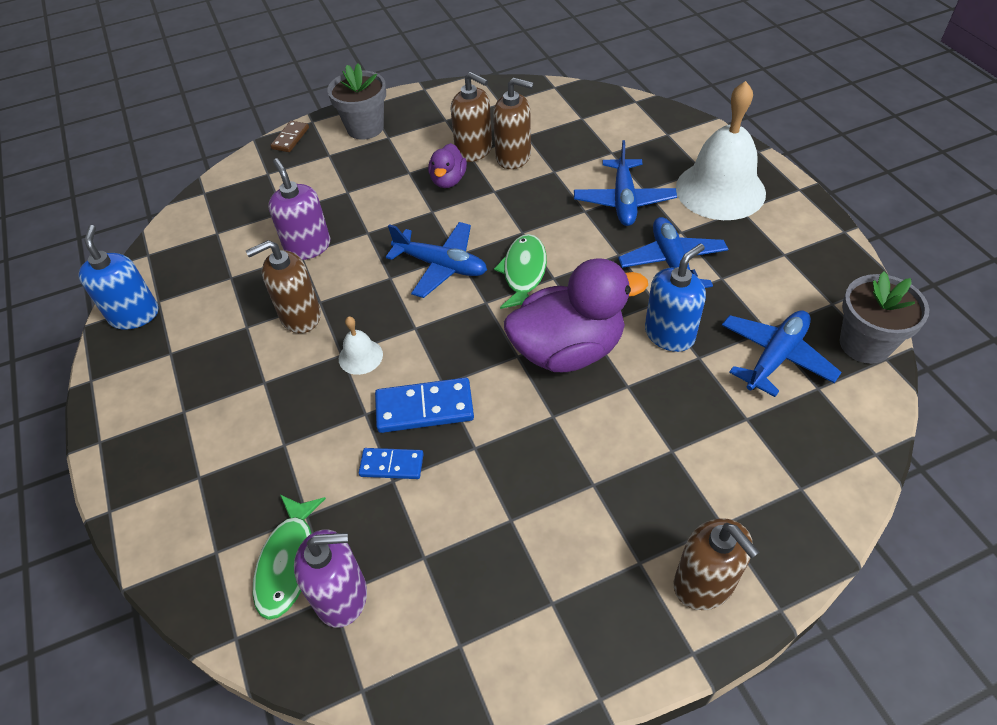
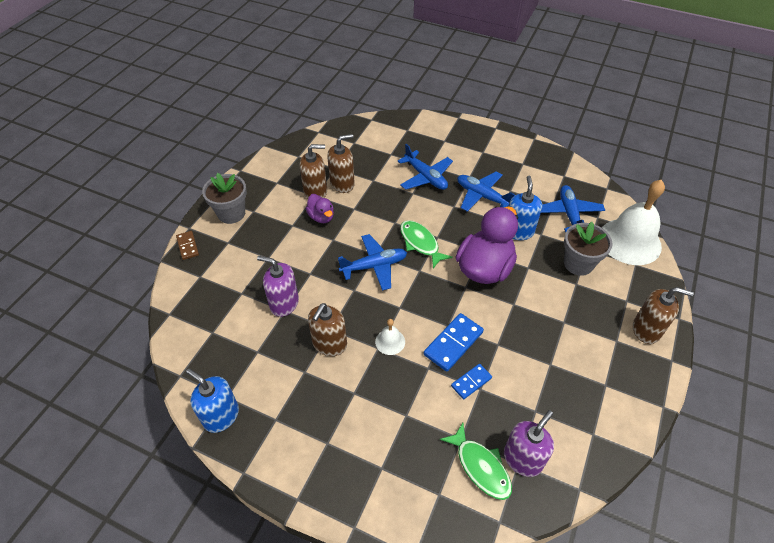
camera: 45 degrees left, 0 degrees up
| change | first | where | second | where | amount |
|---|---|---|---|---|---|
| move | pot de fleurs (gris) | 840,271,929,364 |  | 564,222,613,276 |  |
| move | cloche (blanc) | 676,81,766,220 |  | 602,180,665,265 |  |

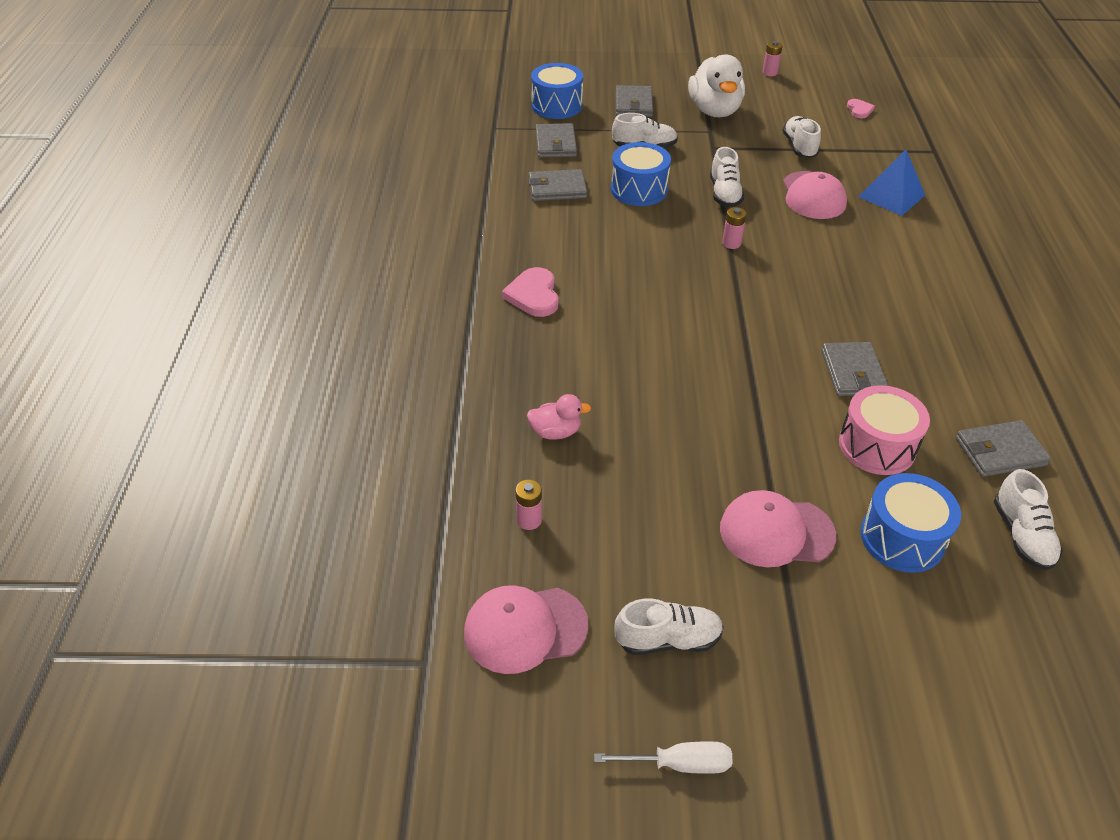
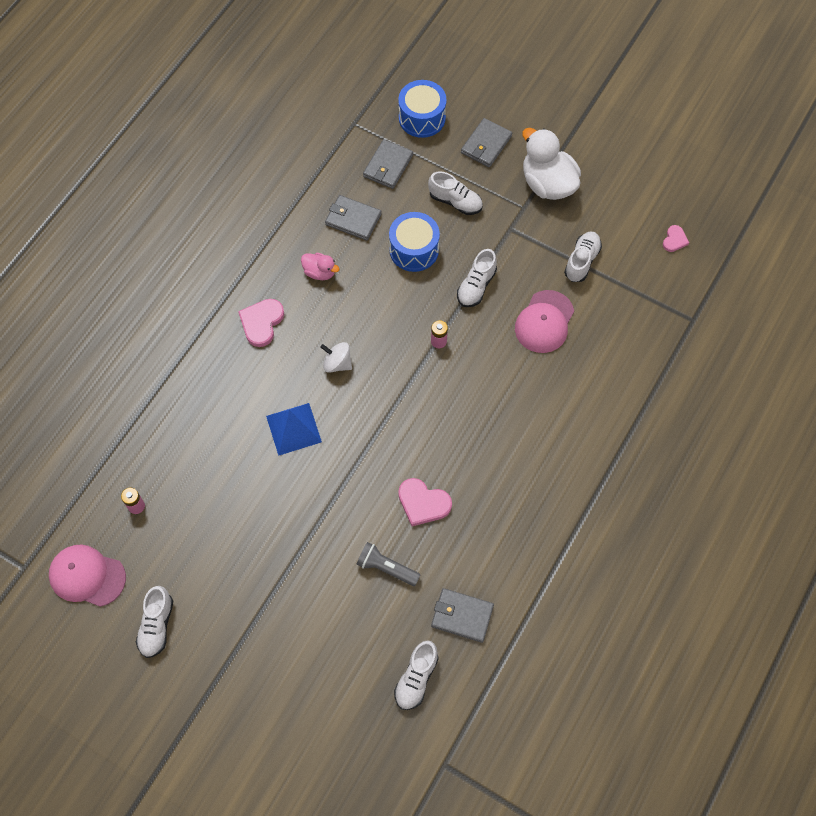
camera: 30 degrees right, 20 degrees up
| change | first | where | second | where | amount |
|---|---|---|---|---|---|
| rotate | chaussure (blanc) | 614,598,724,655 |  | 136,586,173,658 | 75 degrees clockwise |
| move | pyramide (bleu) | 858,149,925,216 |  | 266,403,322,456 |  |
| move | canard (rose) | 527,394,591,440 |  | 301,253,340,280 |  |
| insert |  |  | toupie (blanc) | 321,342,352,373 |  |
| replace | tambour (rose) | 839,385,930,475 | lampe de poche (gris) | 356,542,420,586 |  |
| replace | portefeuille (gris) | 822,342,888,396 | cœur (rose) | 398,478,452,526 |  |
| rotate | canard (blanc) | 688,54,745,117 |  | 523,128,581,200 | 120 degrees clockwise |
| delete | tournevis (blanc) | 594,742,733,774 |  |  |  |
| delete | casquette (rose) | 720,490,836,567 |  |  |  |
| delete | pile (rose) | 762,41,783,76 |  |  |  |
| delete | tambour (bleu) | 860,473,961,573 |  |  |  |

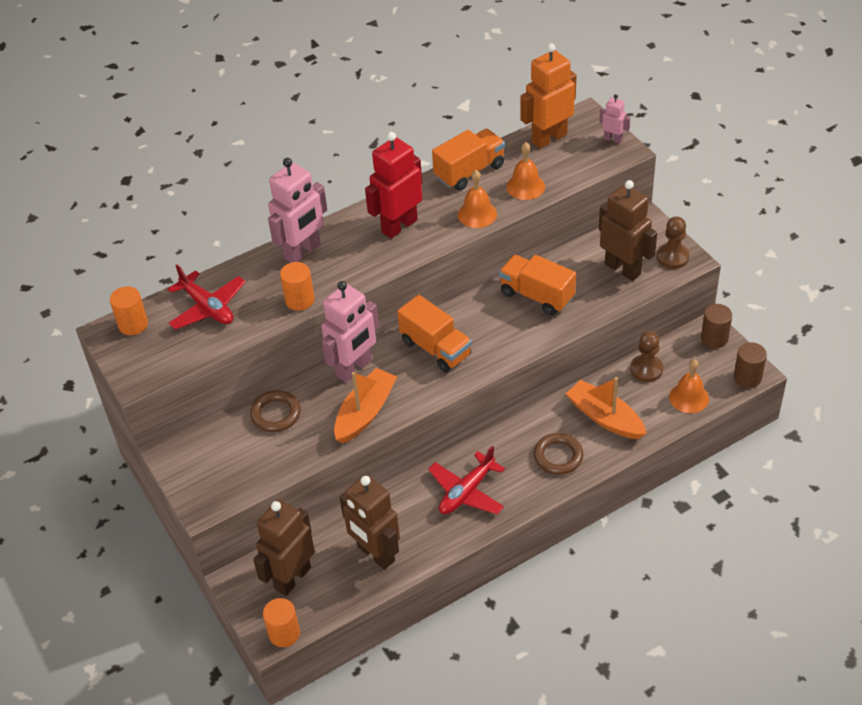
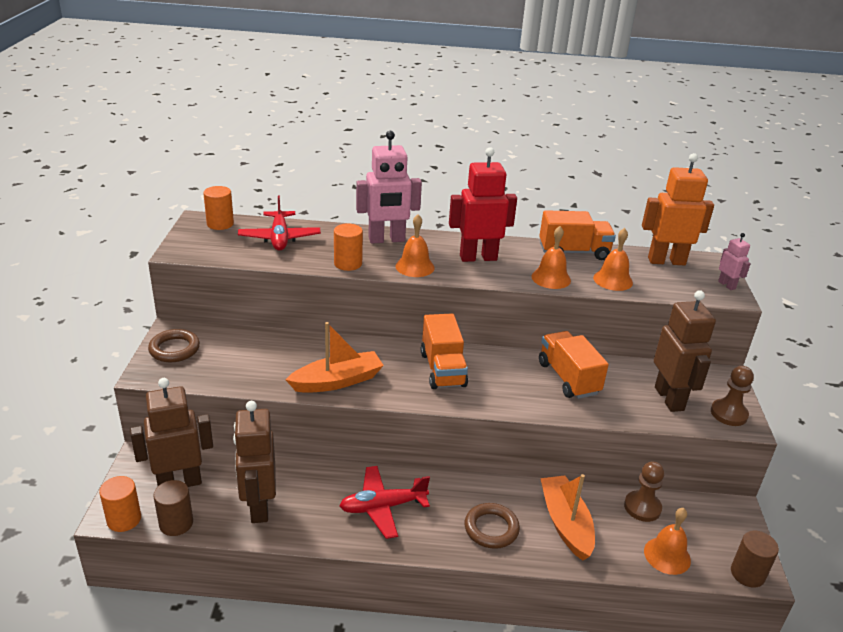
camera: 30 degrees right, 15 degrees down
| change | first | where | second | where | amount |
|---|---|---|---|---|---|
| move | anneau (marron) | 250,390,301,432 |  | 148,329,200,362 |  |
| move | cylindre (marron) | 701,304,732,348 |  | 153,480,193,536 |  |
| insert |  |  | cloche (orange) | 396,214,435,277 |  |
| delete | robot (rose) | 321,281,379,382 |  |  |  |

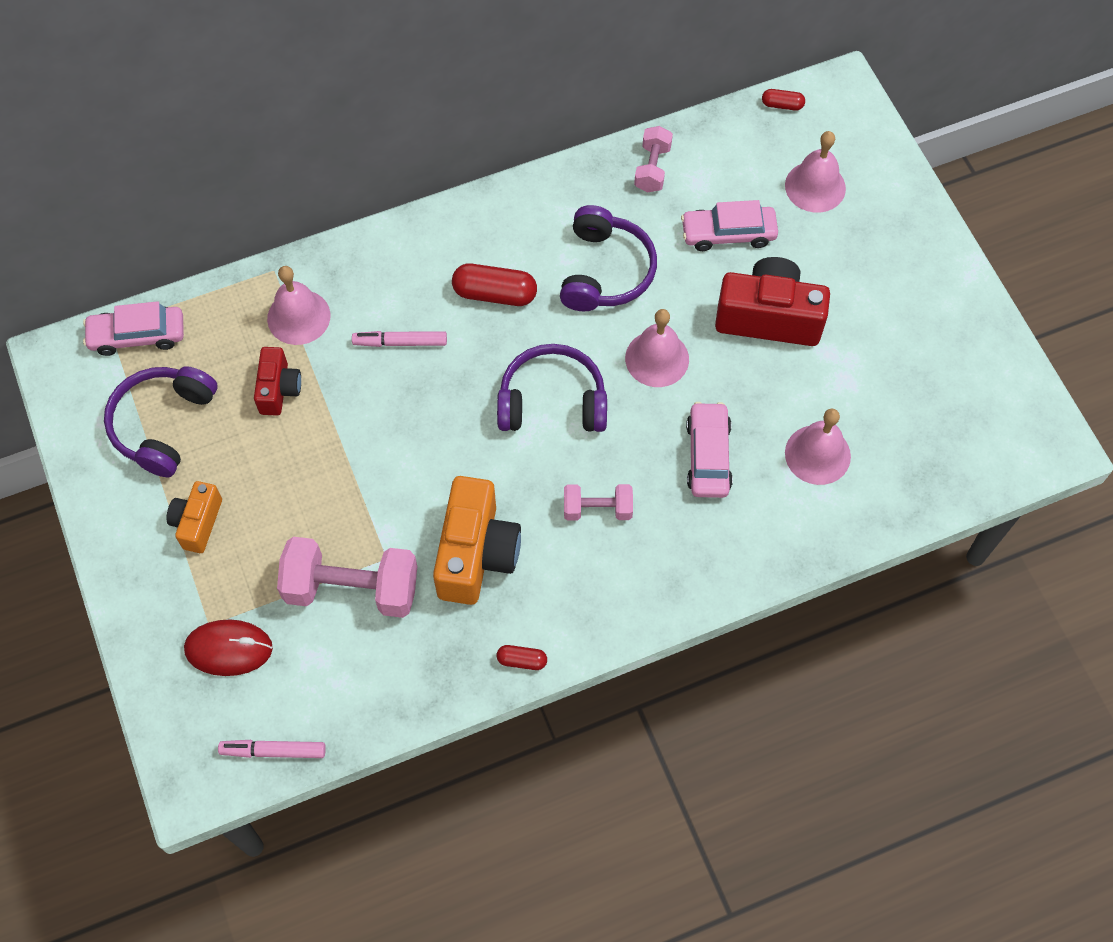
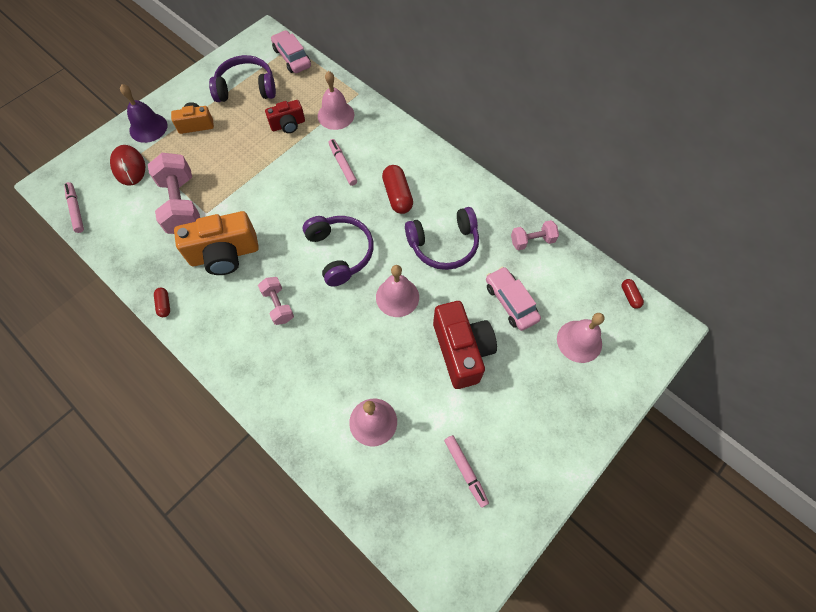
camera: 65 degrees right, 0 degrees up
| change | first | where | second | where | amount |
|---|---|---|---|---|---|
| insert |  |  | cloche (violet) | 120,84,167,143 |  |
| insert |  |  | feutre (rose) | 444,435,489,508 |  |
| delete | voiture (rose) | 686,402,733,498 |  |  |  |

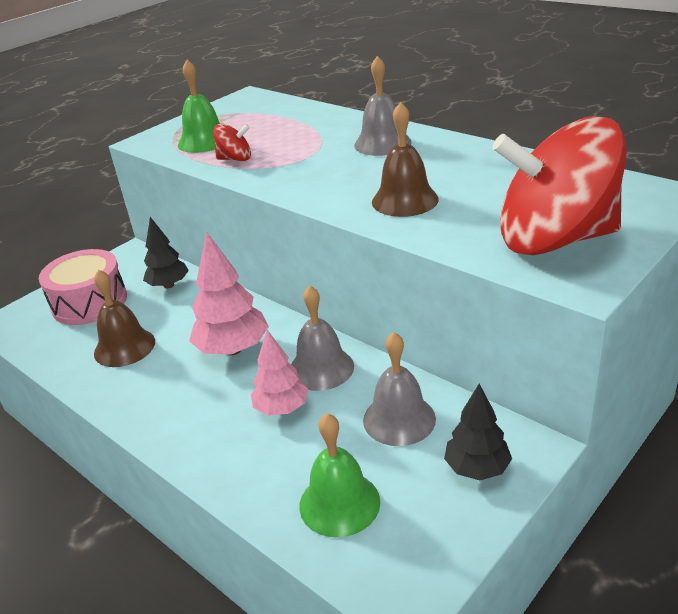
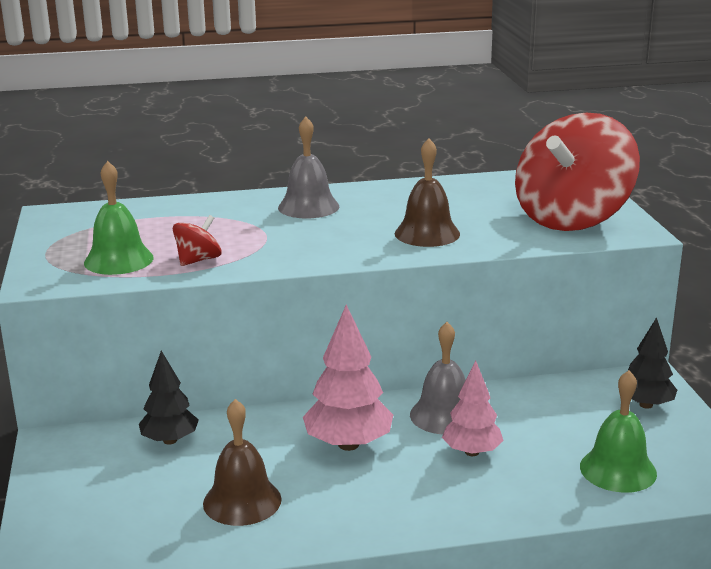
camera: 55 degrees left, 10 degrees down
| change | first | where | second | where | amount |
|---|---|---|---|---|---|
| delete | tambour (rose) | 39,249,127,325 |  |  |  |
| delete | cloche (gris) | 363,332,436,446 |  |  |  |

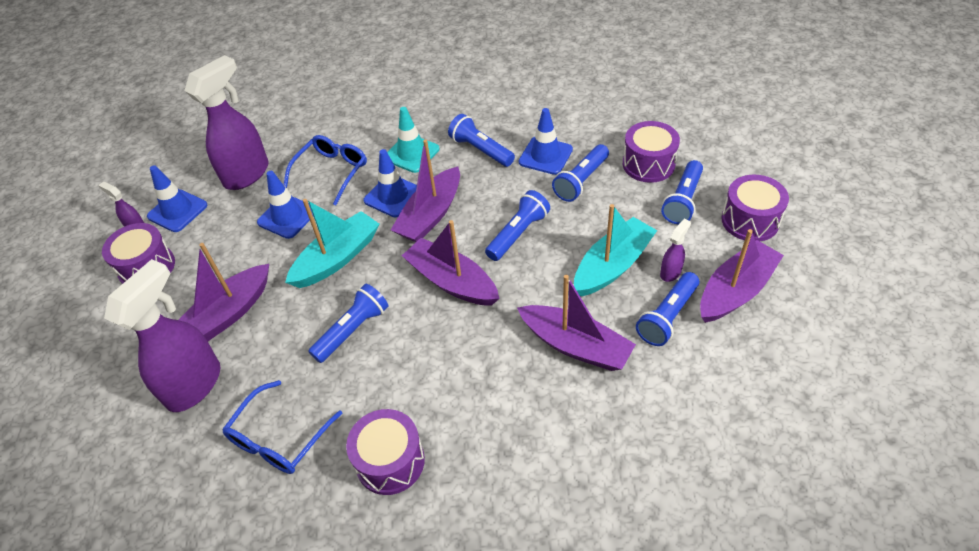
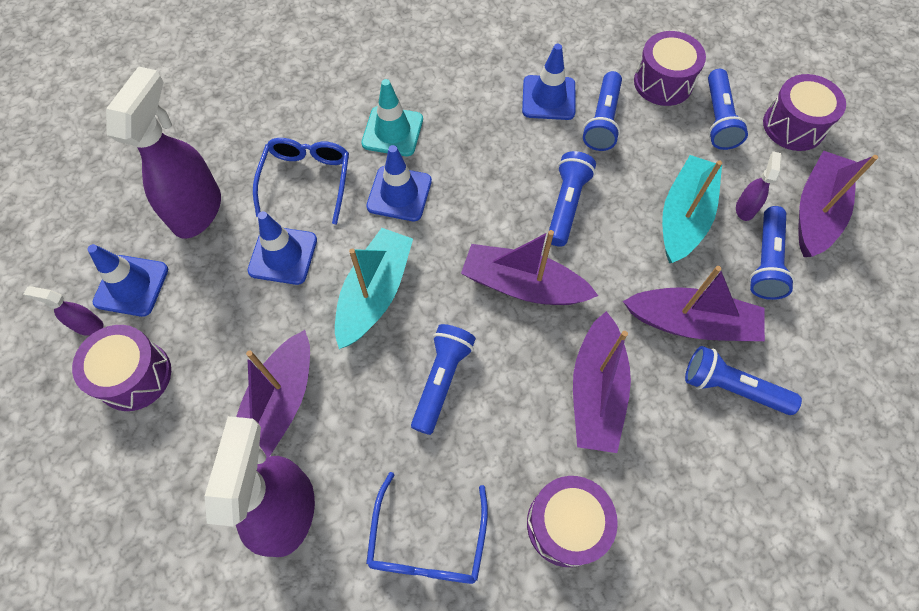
camera: 25 degrees left, 15 degrees up
| change | first | where | second | where | amount |
|---|---|---|---|---|---|
| move | bateau (violet) | 391,140,460,242 |  | 573,311,631,453 |  |
| move | lampe de poche (bleu) | 448,114,515,167 |  | 685,346,802,415 |  |

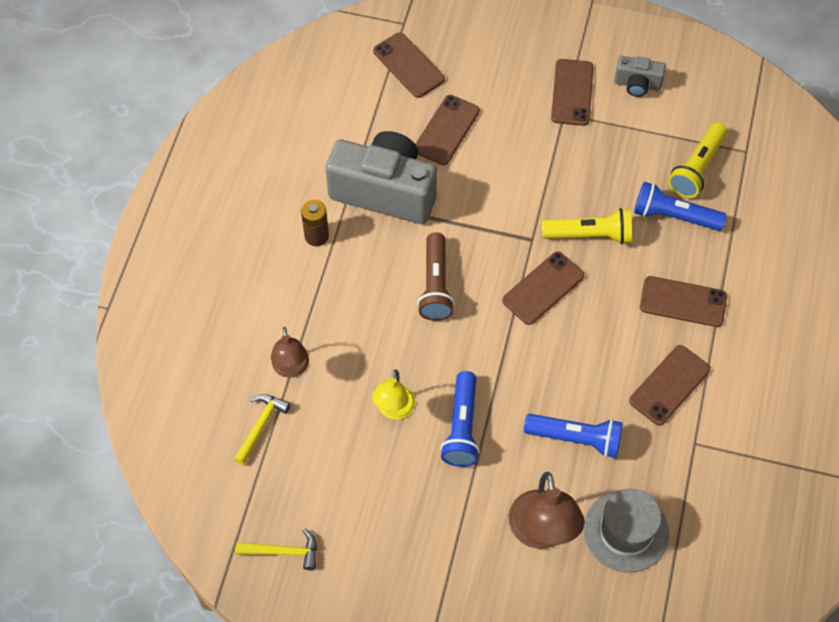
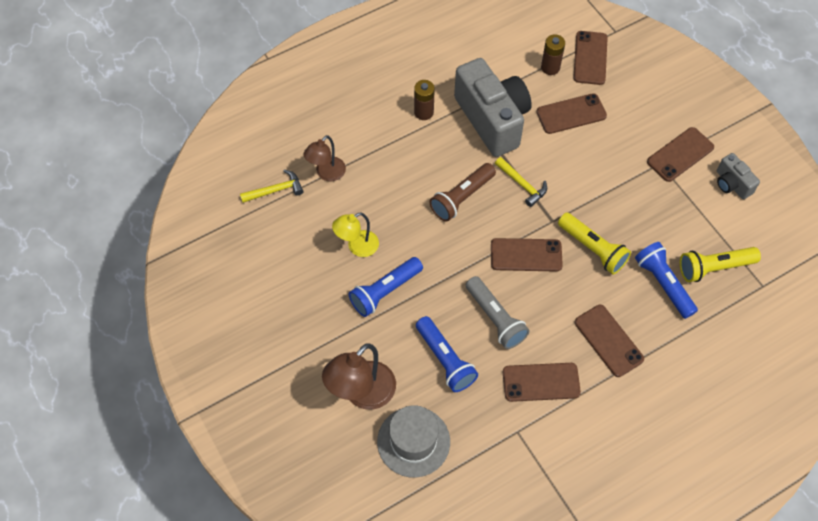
camera: 45 degrees right, 0 degrees up
| change | first | where | second | where | amount |
|---|---|---|---|---|---|
| insert |  |  | lampe de poche (gris) | 466,276,529,349 |  |
| move | marteau (jaune) | 236,528,317,570 |  | 495,157,547,207 |  |
| insert |  |  | pile (marron) | 541,34,565,75 |  |

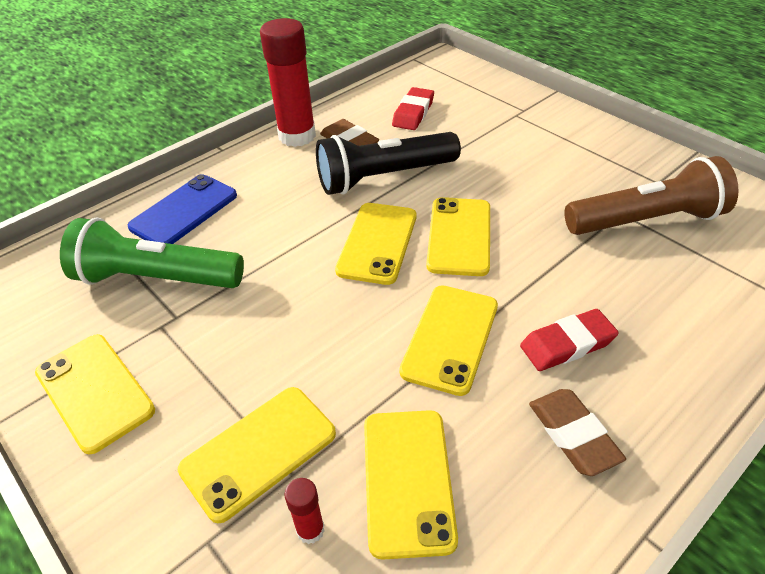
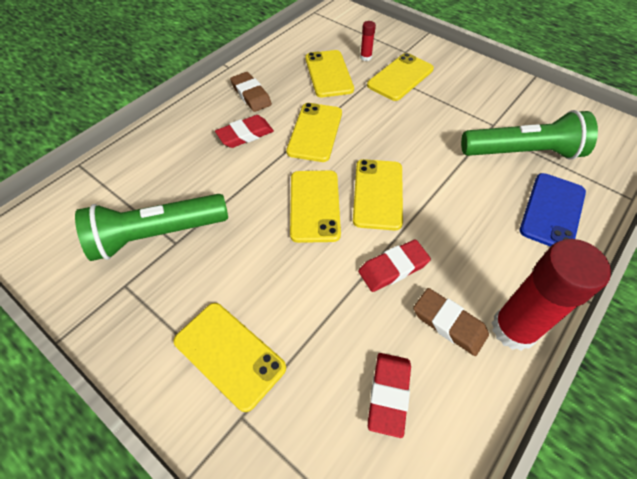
camera: 170 degrees right, 10 degrees up
| change | first | where | second | where | amount |
|---|---|---|---|---|---|
| recolor | lampe de poche (marron) | 564,156,739,235 | lampe de poche (vert) | 75,194,228,261 |  |
| move | téléphone (jaune) | 35,334,155,454 |  | 174,303,286,412 |  |
| replace | lampe de poche (noir) | 316,132,461,195 | gomme (rouge) | 358,239,431,292 |  |

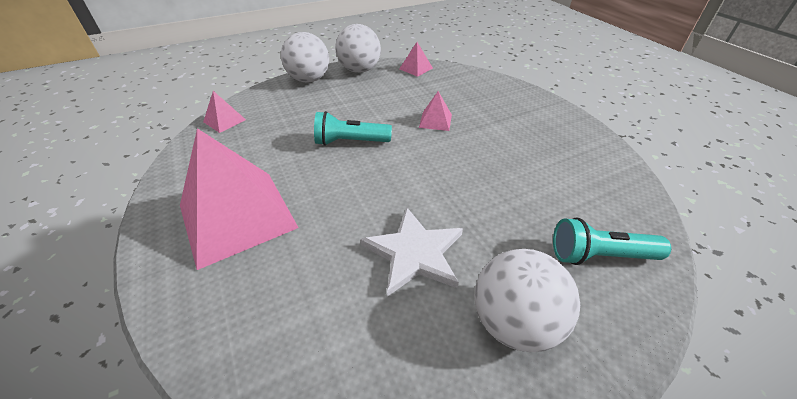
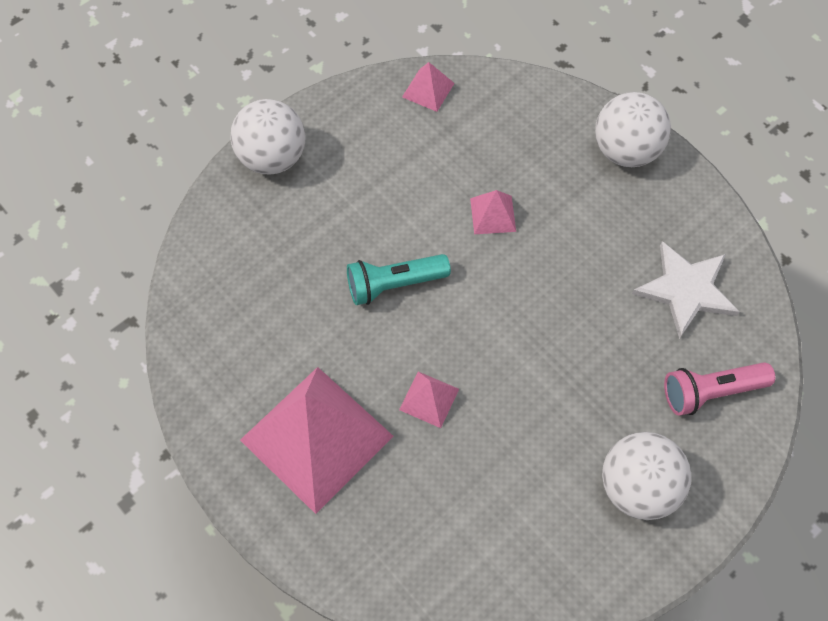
camera: 15 degrees left, 20 degrees up
| change | first | where | second | where | amount |
|---|---|---|---|---|---|
| move | pyramide (rose) | 203,91,246,133 |  | 399,372,459,428 |  |
| move | balle (blanc) | 335,24,381,73 |  | 595,92,671,167 |  |
| move | étoile (blanc) | 360,207,463,297 |  | 632,241,740,339 |  |
| recolor | lampe de poche (turquoise) | 553,218,671,265 | lampe de poche (rose) | 664,362,775,416 |  |

